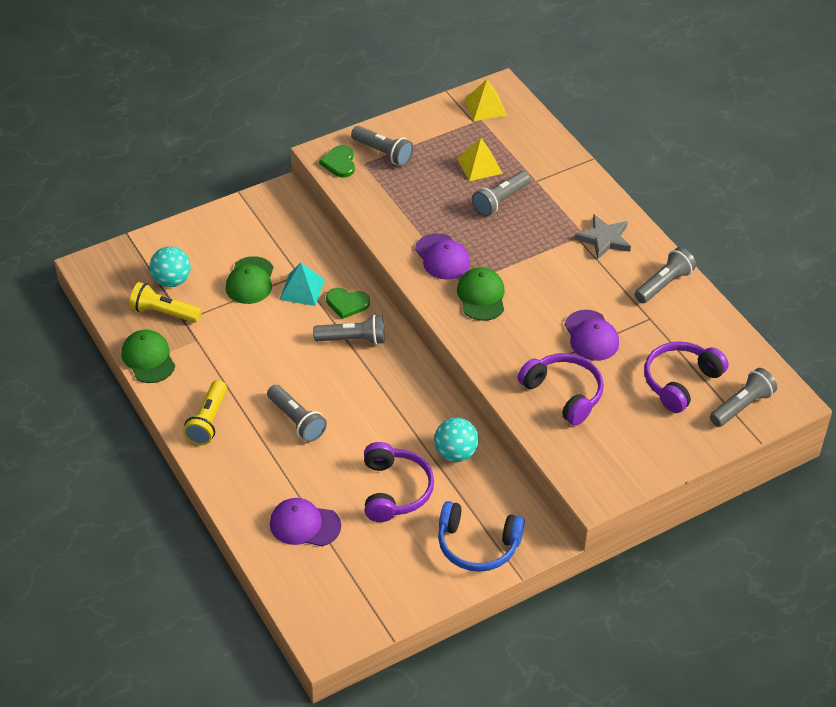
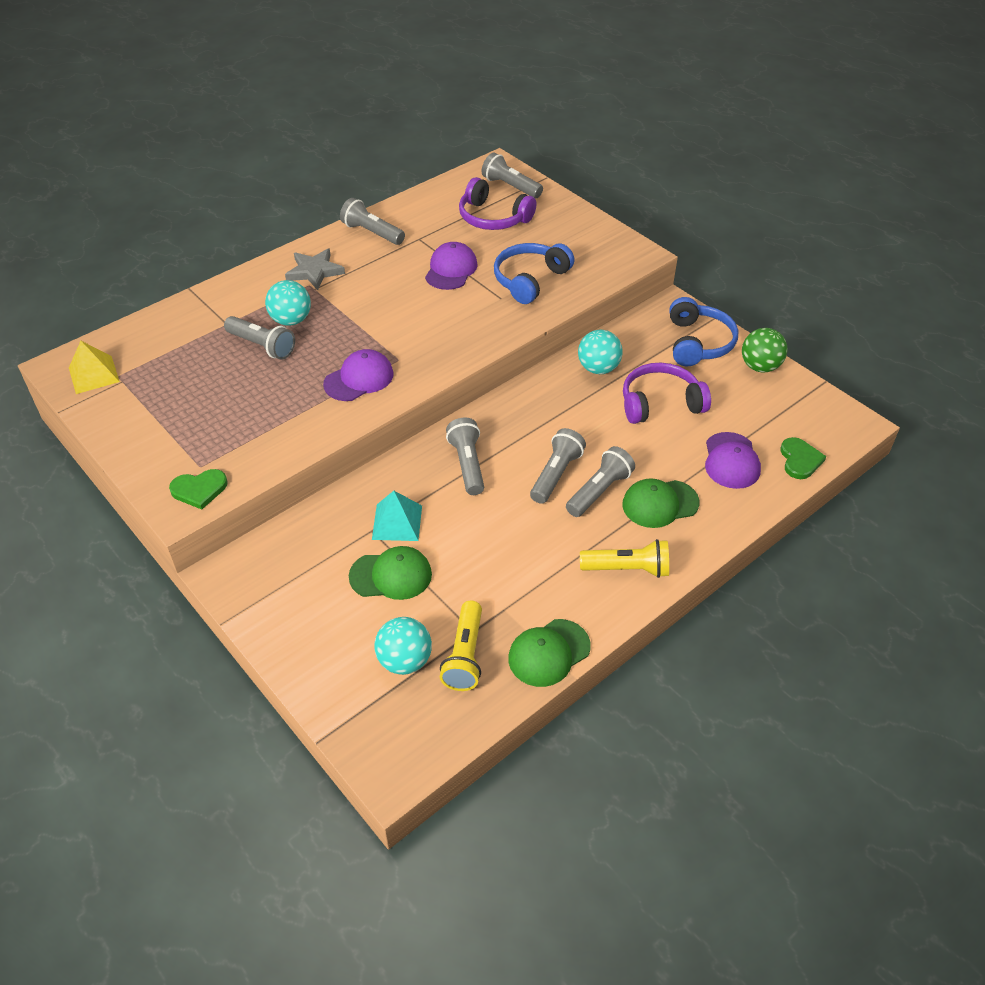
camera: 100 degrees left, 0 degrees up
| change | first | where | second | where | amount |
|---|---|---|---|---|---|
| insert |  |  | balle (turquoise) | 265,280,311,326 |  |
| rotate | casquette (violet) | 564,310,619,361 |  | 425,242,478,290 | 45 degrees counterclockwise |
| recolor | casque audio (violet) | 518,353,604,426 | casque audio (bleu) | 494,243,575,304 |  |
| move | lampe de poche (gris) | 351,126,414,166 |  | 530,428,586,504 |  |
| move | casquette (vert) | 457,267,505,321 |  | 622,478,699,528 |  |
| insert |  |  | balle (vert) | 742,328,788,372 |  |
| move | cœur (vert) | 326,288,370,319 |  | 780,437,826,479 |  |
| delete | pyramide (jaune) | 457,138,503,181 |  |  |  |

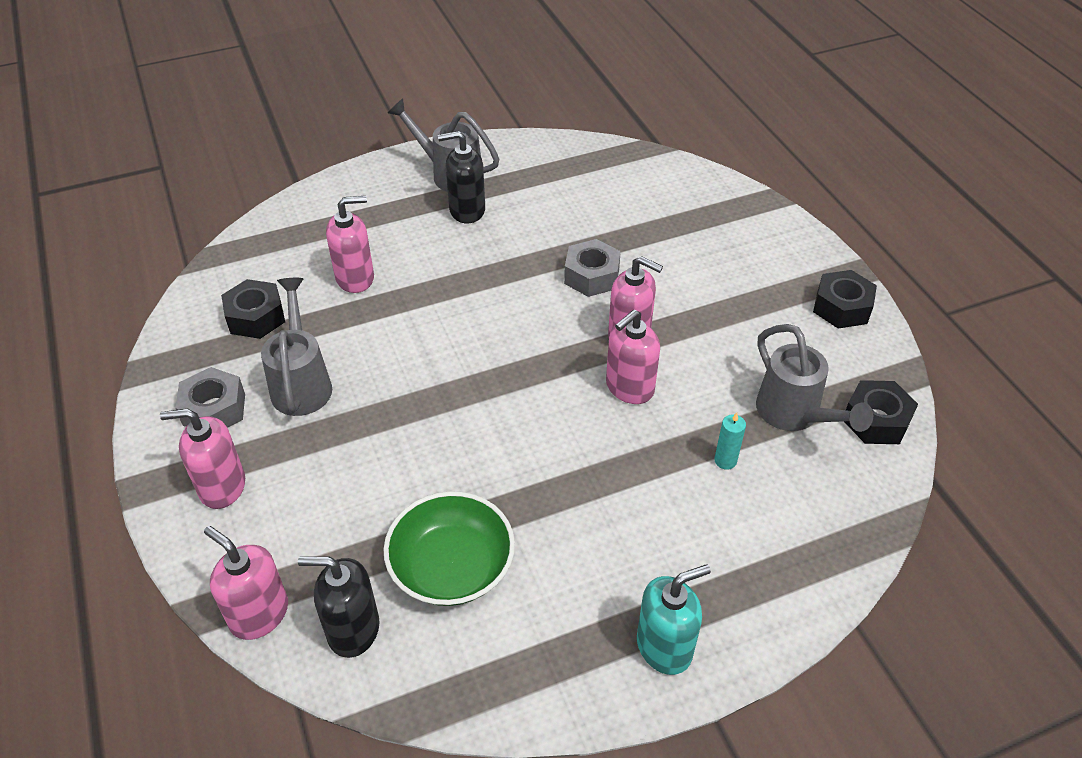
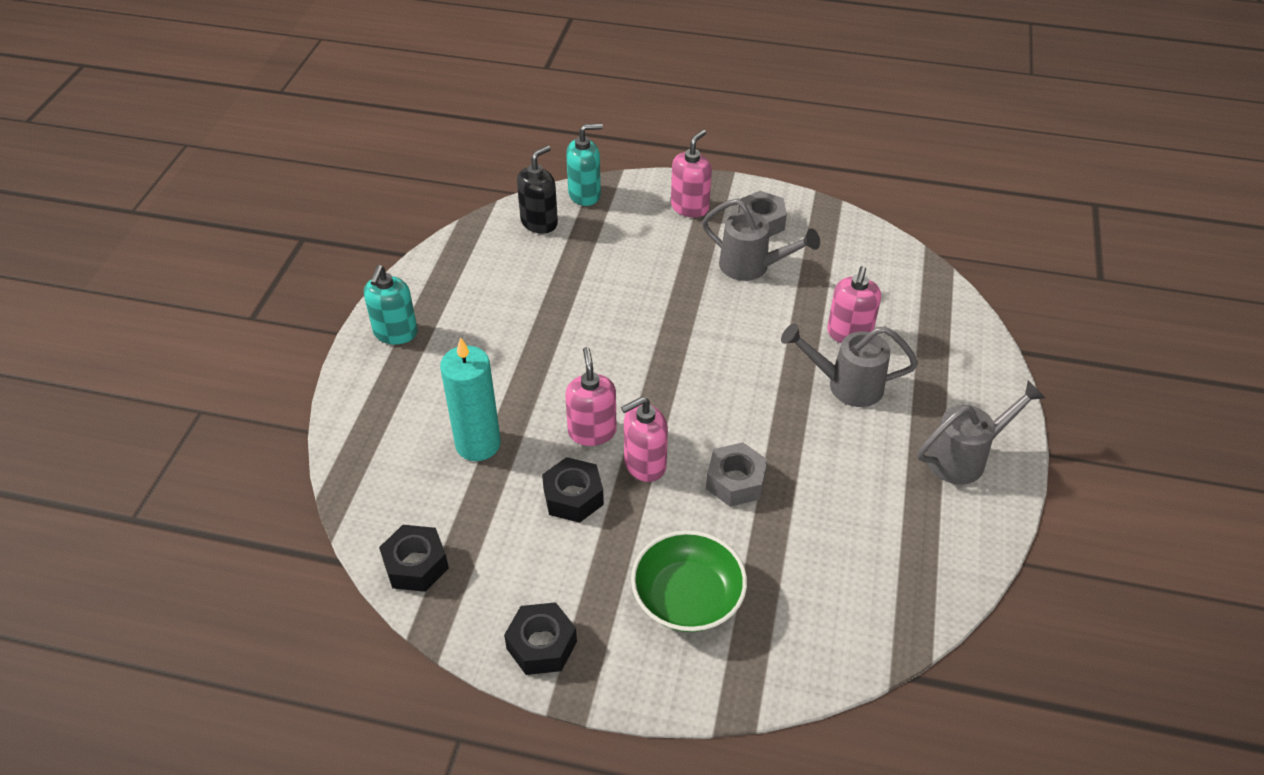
camera: 125 degrees right, 0 degrees up
| change | first | where | second | where | amount |
|---|---|---|---|---|---|
| resize | bougie (turquoise) | 714,412,746,470 |  | 440,337,501,461 | x2.31 |
| move | écrou (noir) | 221,279,285,339 |  | 542,457,604,523 |  |
| recolor | distributeur de savon (rose) | 204,526,288,640 | distributeur de savon (turquoise) | 566,123,603,206 |  |
| move | bol (vert) | 384,491,515,606 |  | 631,530,747,632 |  |
| move | arrosoir (gris) | 756,324,873,432 |  | 781,323,918,407 |  |
| delete | distributeur de savon (noir) | 438,131,485,224 |  |  |  |

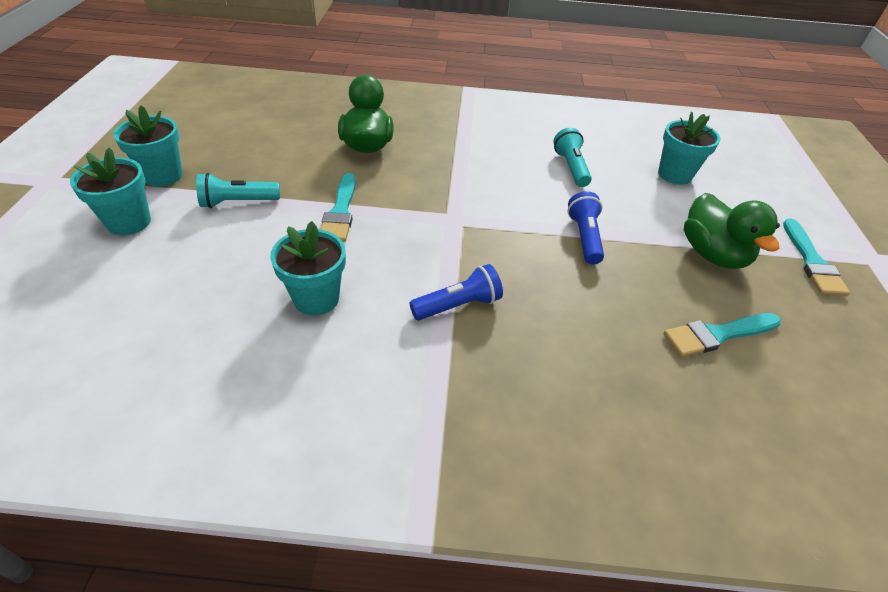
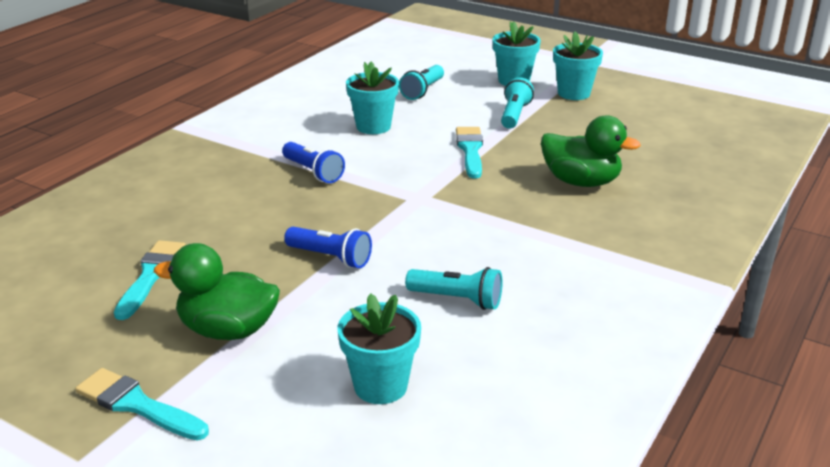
camera: 120 degrees right, 15 degrees down
| change | first | where | second | where | amount |
|---|---|---|---|---|---|
| rotate | lampe de poche (bleu) | 409,264,503,320 |  | 282,142,345,183 | 45 degrees counterclockwise |
| insert |  |  | lampe de poche (turquoise) | 399,65,444,100 |  |
| rotate | pinceau (turquoise) | 321,173,356,242 |  | 456,127,483,179 | 60 degrees clockwise |

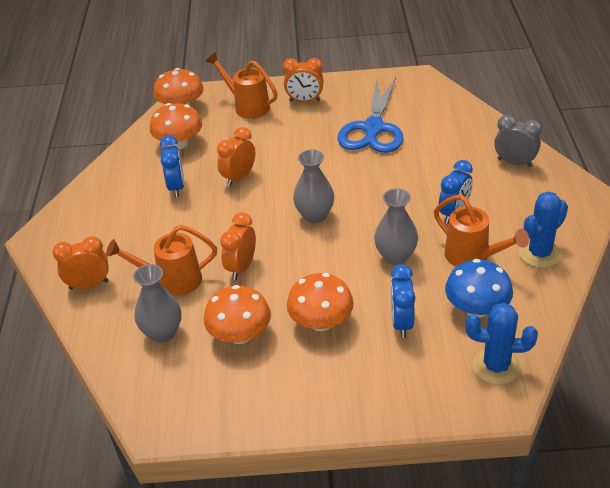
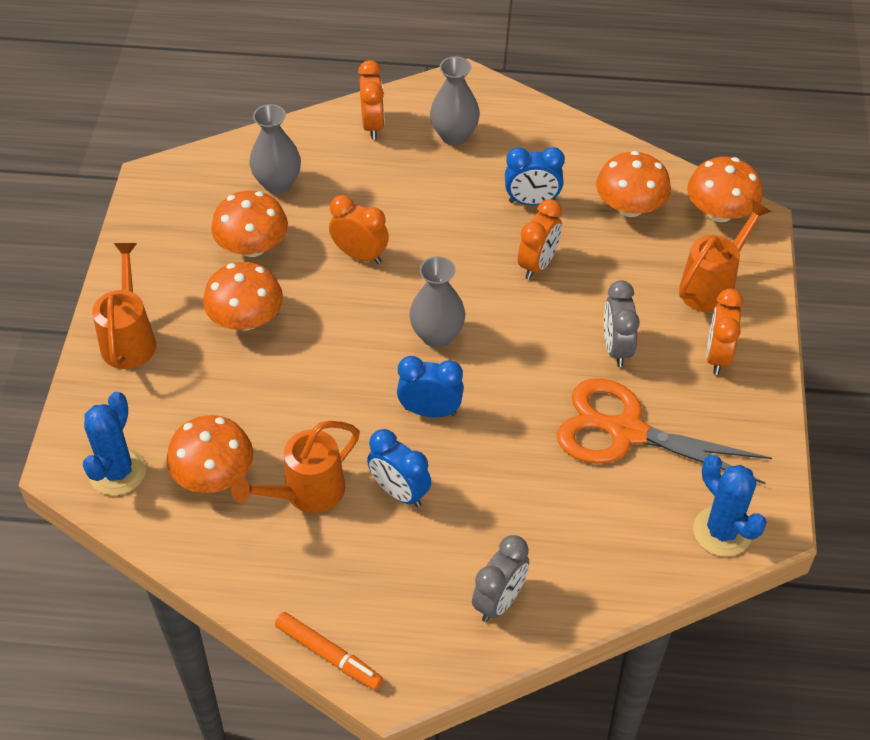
camera: 95 degrees right, 10 degrees up
| change | first | where | second | where | amount |
|---|---|---|---|---|---|
| move | arrosoir (orange) | 106,225,217,295 |  | 92,243,156,369 |  |
| recolor | champignon (bleu) | 445,259,513,318 | champignon (orange) | 166,415,253,493 |  |
| insert |  |  | feutre (orange) | 275,612,383,690 |  |
| move | réveil (bleu) | 391,264,415,338 |  | 397,356,464,417 |  |
| move | vase (gris) | 374,188,418,265 |  | 430,56,480,145 |  |
| rotate | réveil (orange) | 217,127,255,187 |  | 518,199,562,280 | 75 degrees clockwise |
| recolor | ciseaux (bleu) | 337,77,403,153 | ciseaux (orange) | 557,378,772,484 |  |
| insert |  |  | réveil (gris) | 604,280,640,367 |  |
| move | cactus (bleu) | 519,192,568,268 |  | 693,455,767,557 |  |

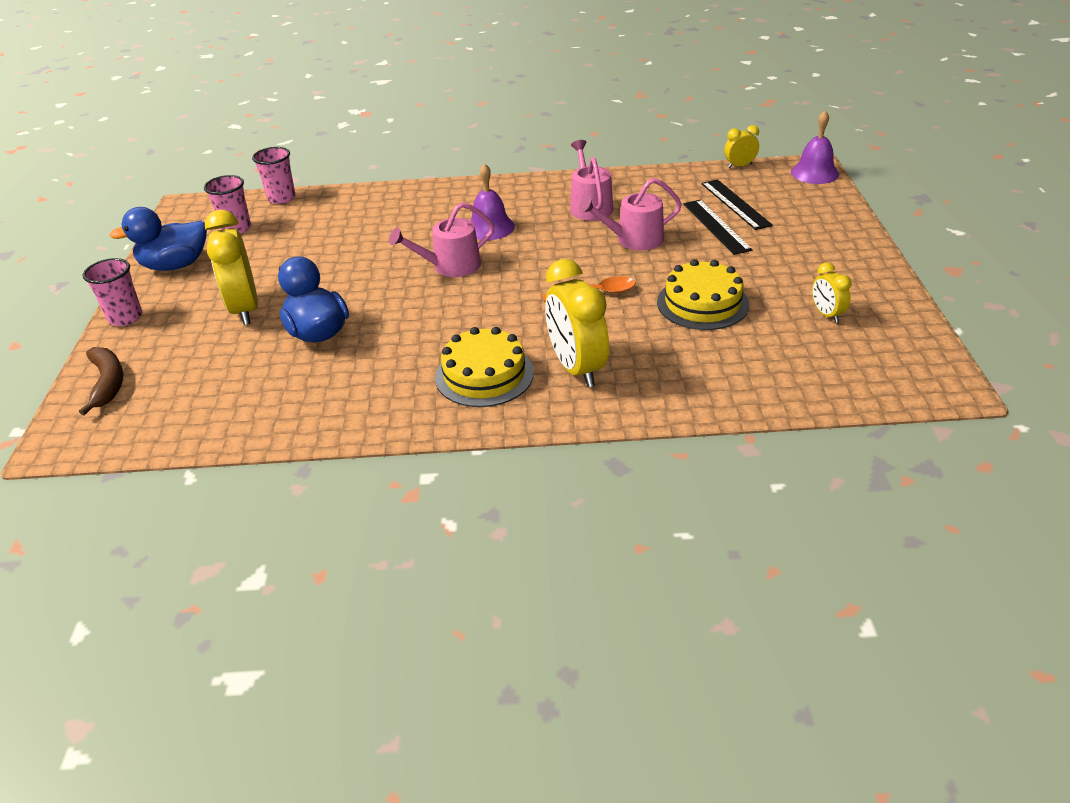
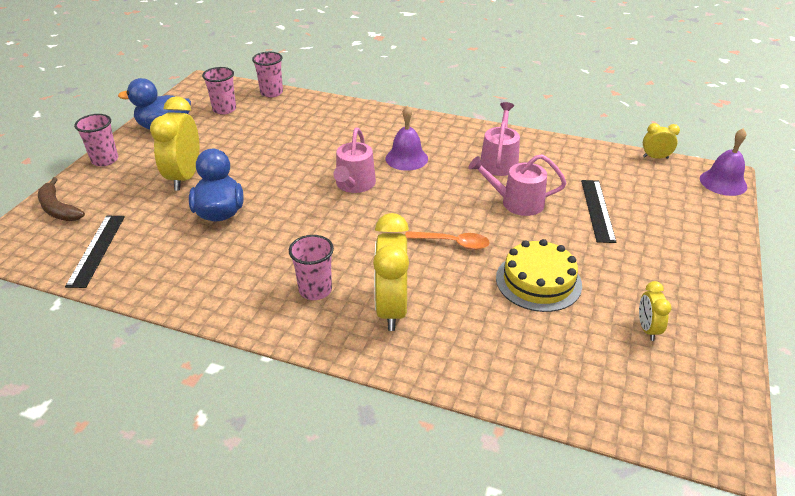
camera: 20 degrees right, 0 degrees up
| change | first | where | second | where | amount |
|---|---|---|---|---|---|
| rotate | banane (marron) | 79,347,123,415 |  | 38,177,85,221 | 135 degrees clockwise |
| move | règle (noir) | 701,179,773,230 |  | 65,216,125,288 |  |
| replace | gâteau (jaune) | 435,327,534,407 | gobelet (rose) | 289,235,334,300 |  |
| rotate | arrosoir (rose) | 389,202,494,277 |  | 333,128,376,193 | 75 degrees counterclockwise |

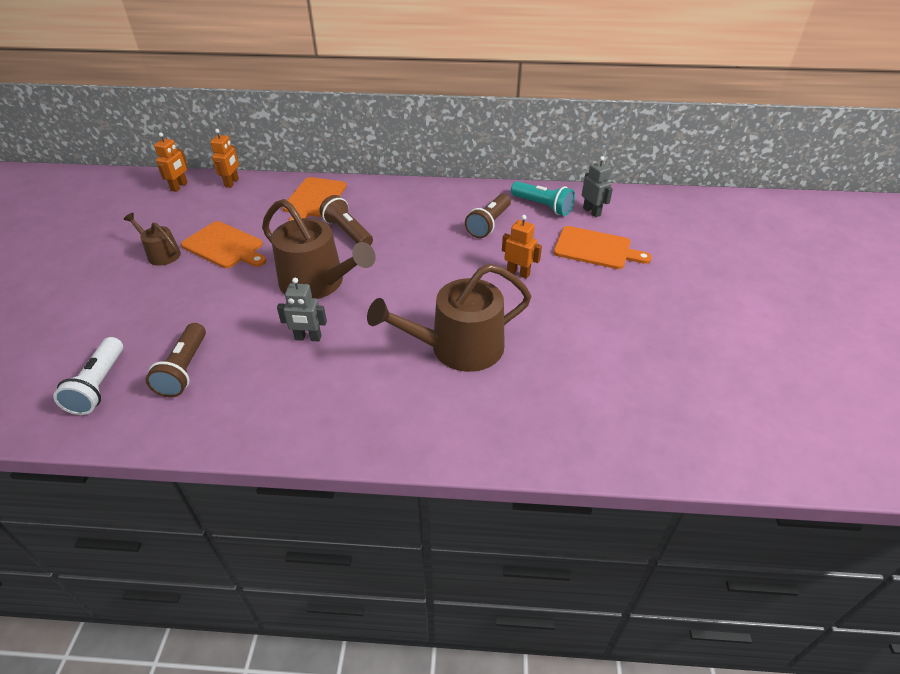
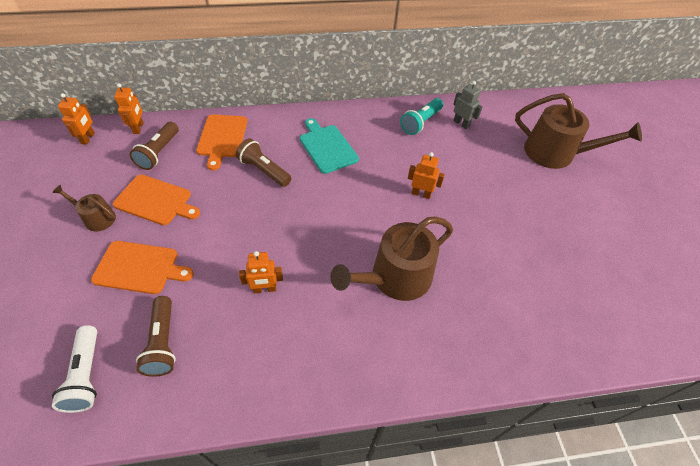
camera: 15 degrees left, 10 degrees up
| change | first | where | second | where | amount |
|---|---|---|---|---|---|
| move | planche à découper (orange) | 554,226,652,269 |  | 91,241,194,294 |  |
| move | lampe de poche (marron) | 465,194,511,238 |  | 130,122,179,170 |  |
| recolor | robot (gris) | 277,278,327,342 | robot (orange) | 239,251,283,293 |  |
| insert |  |  | planche à découper (turquoise) | 300,118,359,174 |  |
| rotate | lampe de poche (turquoise) | 511,181,575,216 |  | 400,98,443,135 | 105 degrees clockwise |
| move | arrosoir (marron) | 262,199,376,299 |  | 515,93,642,169 |  |

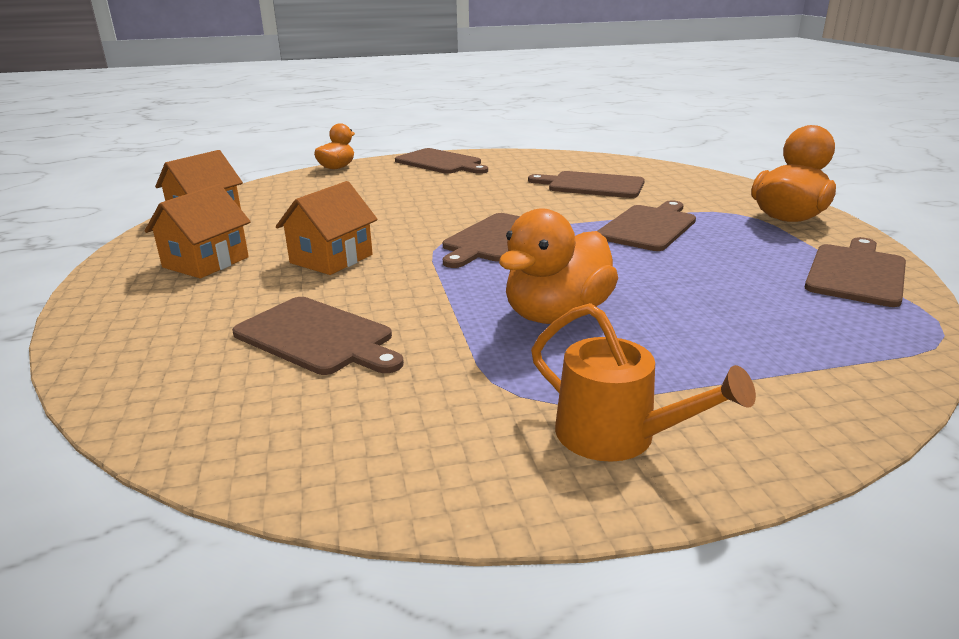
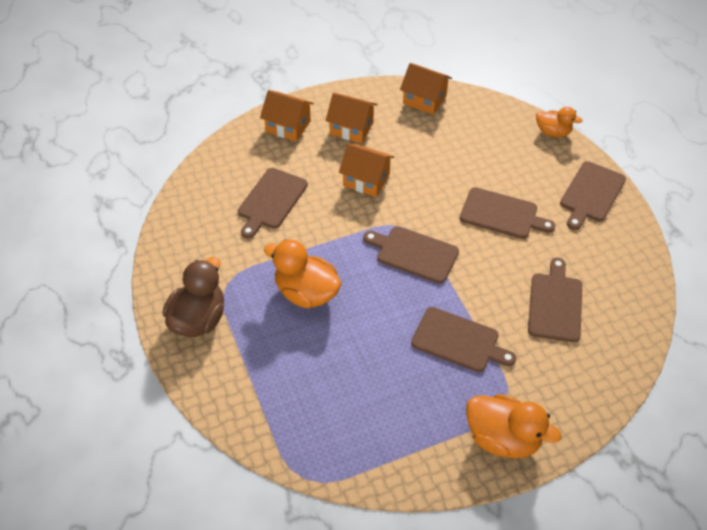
camera: 80 degrees right, 25 degrees up
| change | first | where | second | where | amount |
|---|---|---|---|---|---|
| replace | arrosoir (orange) | 531,303,756,462 | canard (marron) | 163,257,224,337 |  |
| insert |  |  | maison (orange) | 260,90,314,142 |  |
| move | planche à découper (marron) | 805,237,906,307 |  | 460,187,555,239 |  |

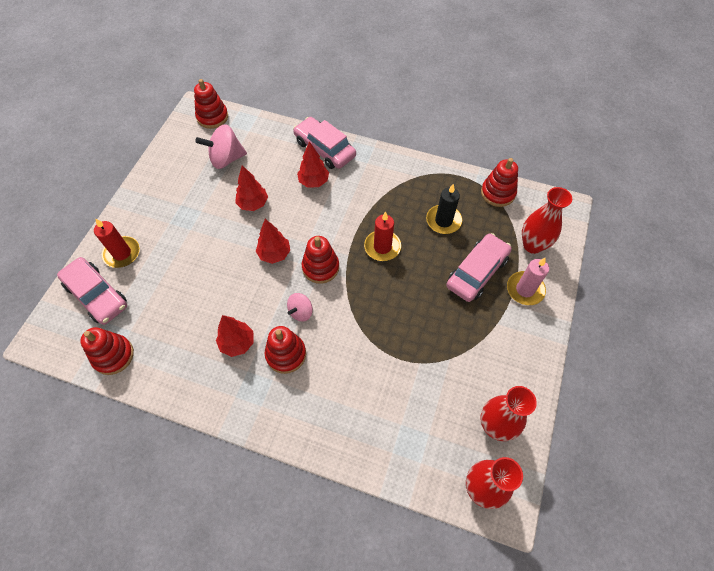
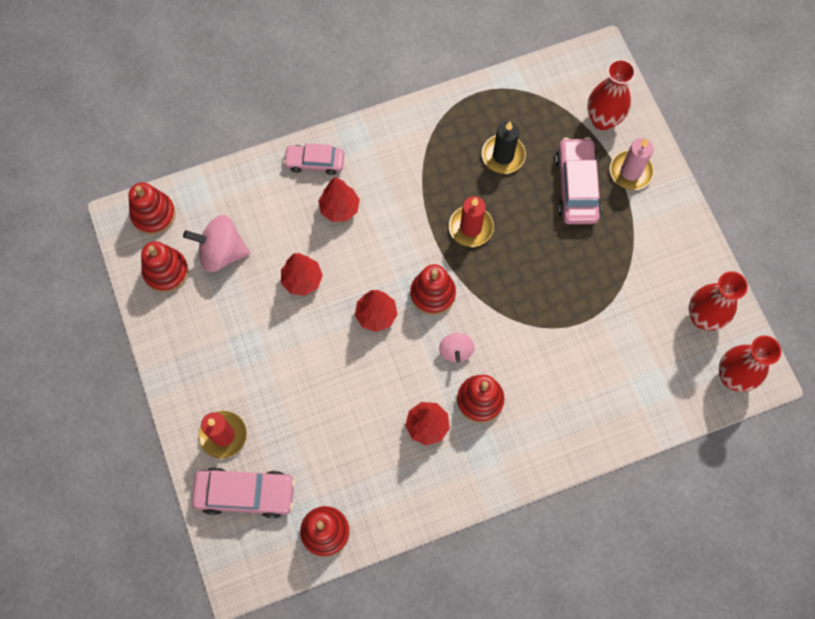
camera: 40 degrees left, 10 degrees up
| change | first | where | second | where | amount |
|---|---|---|---|---|---|
| move | jouet à empiler (rouge) | 481,158,518,207 |  | 141,241,189,293 |  |
| rotate | toupie (rose) | 195,124,247,169 |  | 183,215,250,272 | 60 degrees clockwise |
| resize | voiture (rose) | 293,117,356,169 |  | 283,143,344,175 | x0.66 |

